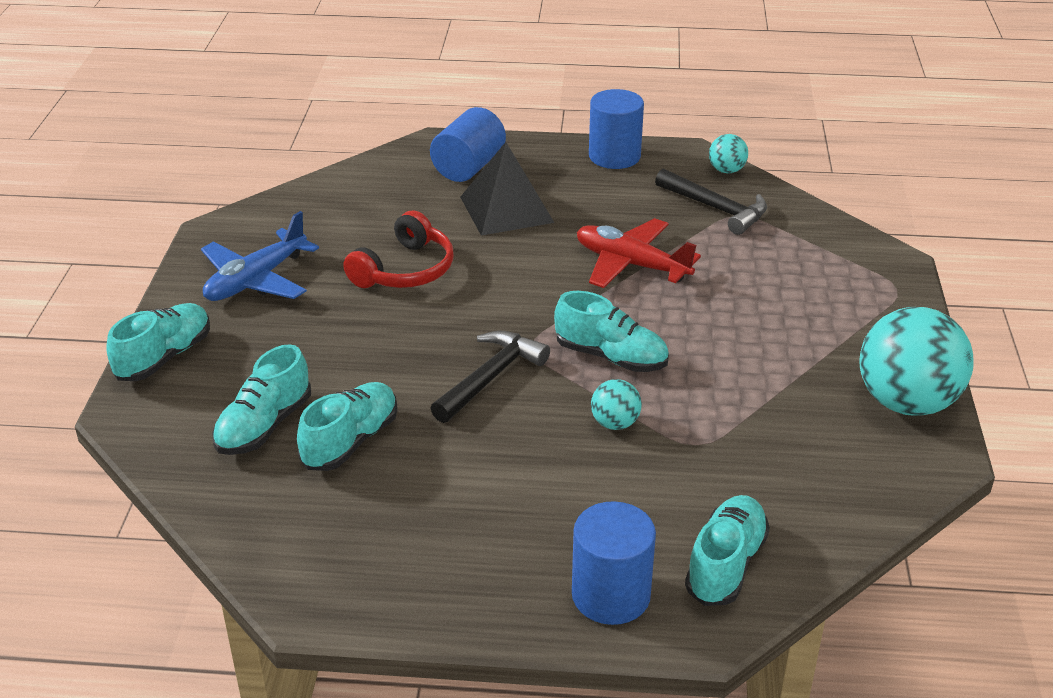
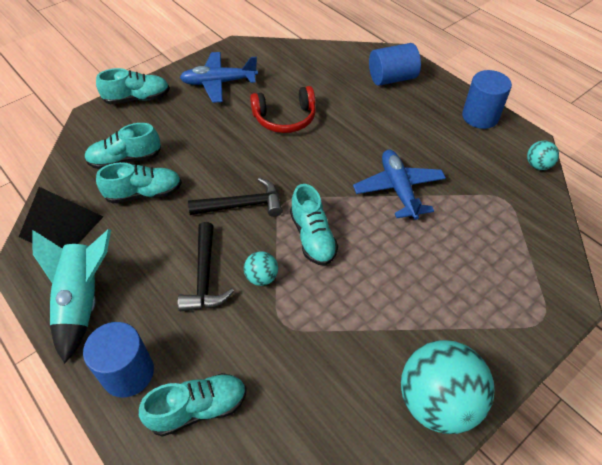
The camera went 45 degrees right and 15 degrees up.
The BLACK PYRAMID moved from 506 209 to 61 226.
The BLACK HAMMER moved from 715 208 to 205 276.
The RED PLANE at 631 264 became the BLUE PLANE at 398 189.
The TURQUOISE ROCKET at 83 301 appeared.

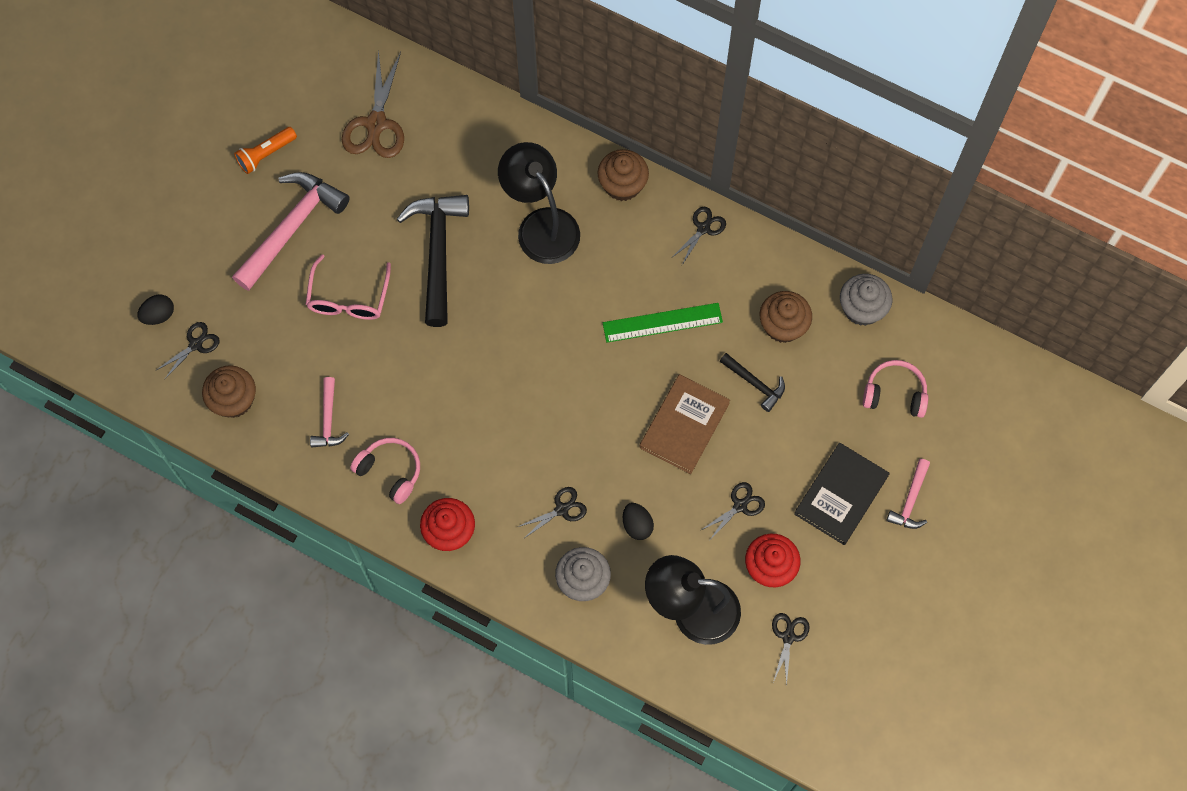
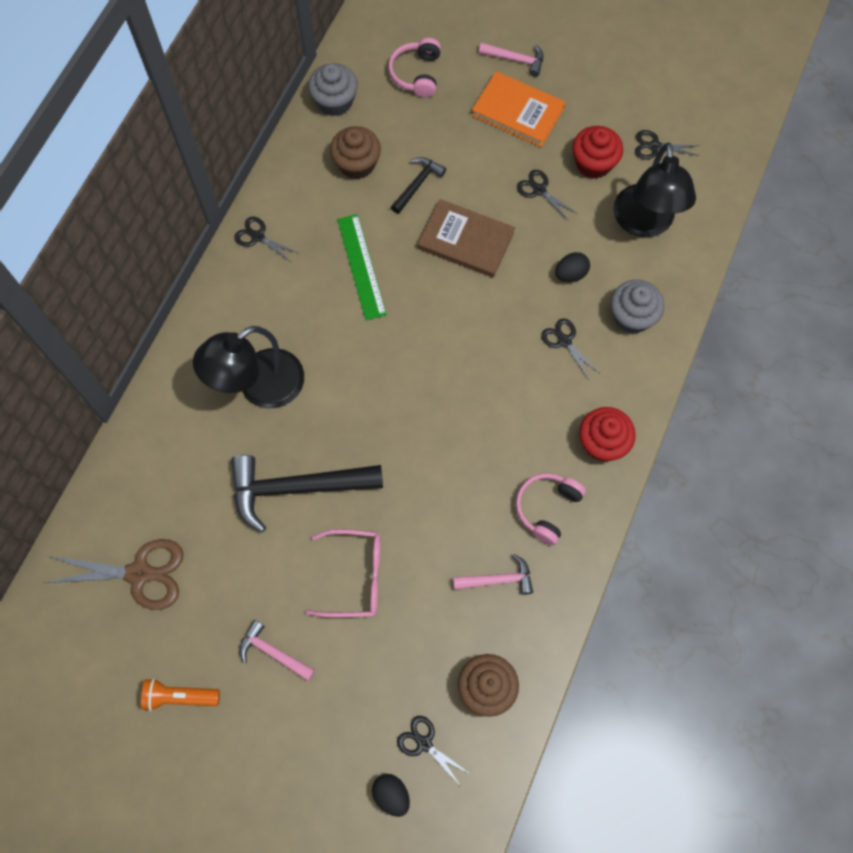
The camera went 95 degrees left and 0 degrees up.
The ORANGE FLASHLIGHT at 266 154 turned 135 degrees clockwise.
The BROWN CUPCAKE at 622 185 disappeared.
The PINK HAMMER at 291 228 changed to 0.51 times the size.
The BLACK BOOK at 841 495 became the ORANGE BOOK at 518 111.

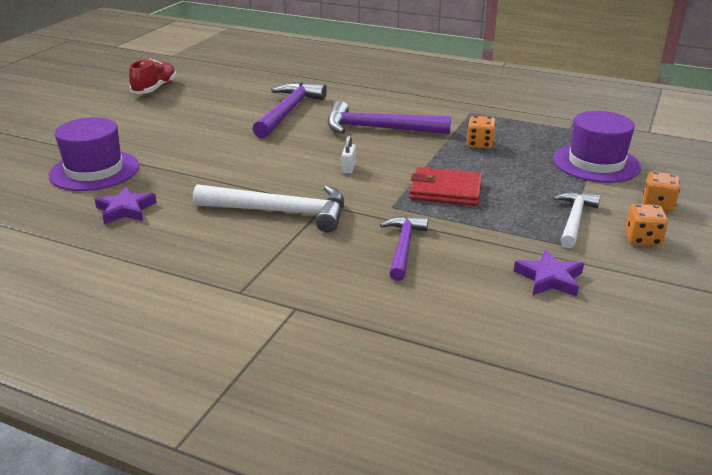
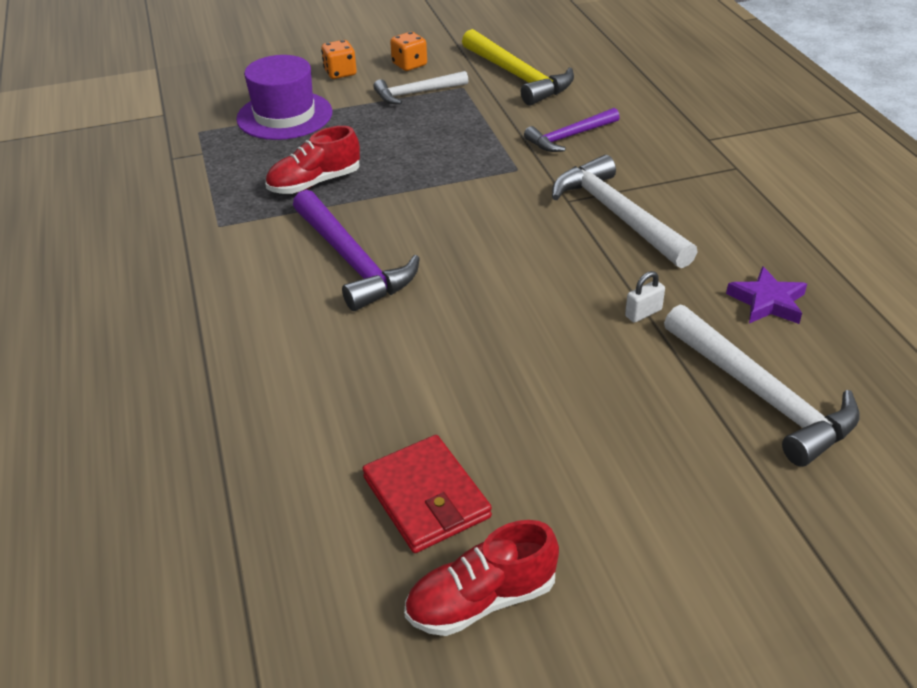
The camera went 130 degrees left and 10 degrees up.
The PURPLE HAMMER at 288 111 disappeared.
The ORANGE DICE at 479 144 was replaced by the RED SHOE at 314 183.
The PURPLE HAT at 94 170 was replaced by the WHITE HAMMER at 761 395.
The WHITE PADLOCK moved from 348 168 to 643 313.
The RED WALLET moved from 445 191 to 426 497.
The PURPLE STAR at 549 278 was replaced by the YELLOW HAMMER at 517 77.

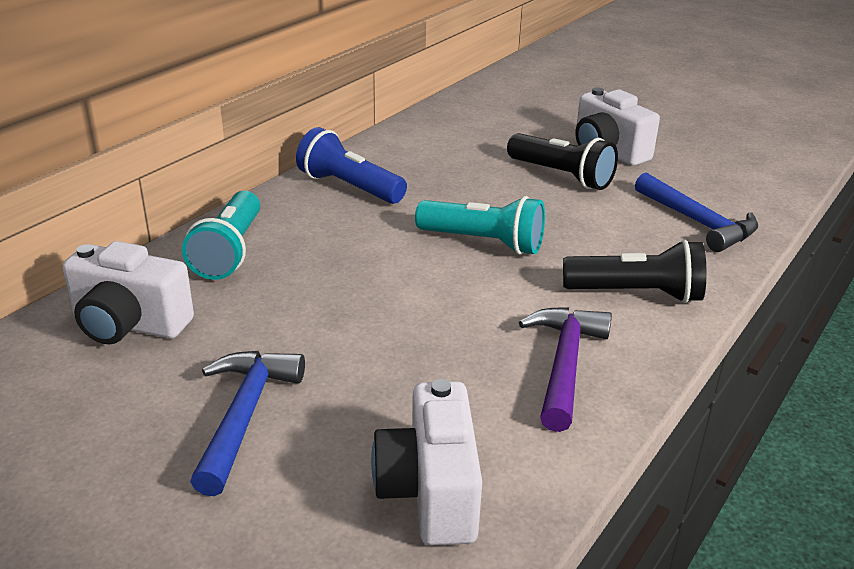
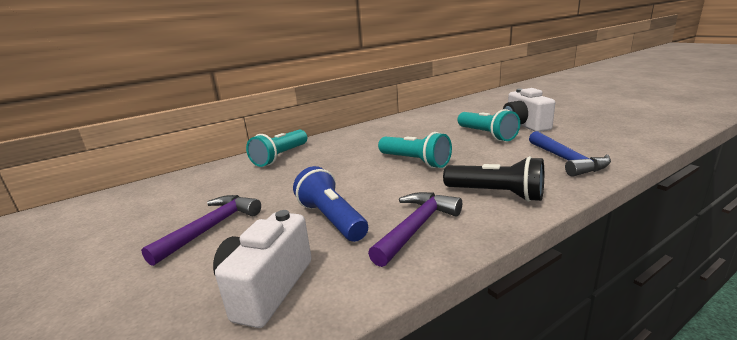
The camera went 25 degrees right and 10 degrees down.
The BLUE FLASHLIGHT moved from 349 187 to 332 219.
The BLACK FLASHLIGHT at 561 176 became the TURQUOISE FLASHLIGHT at 486 135.
The WHITE CAMERA at 129 325 disappeared.
The BLUE HAMMER at 245 415 became the PURPLE HAMMER at 211 228.

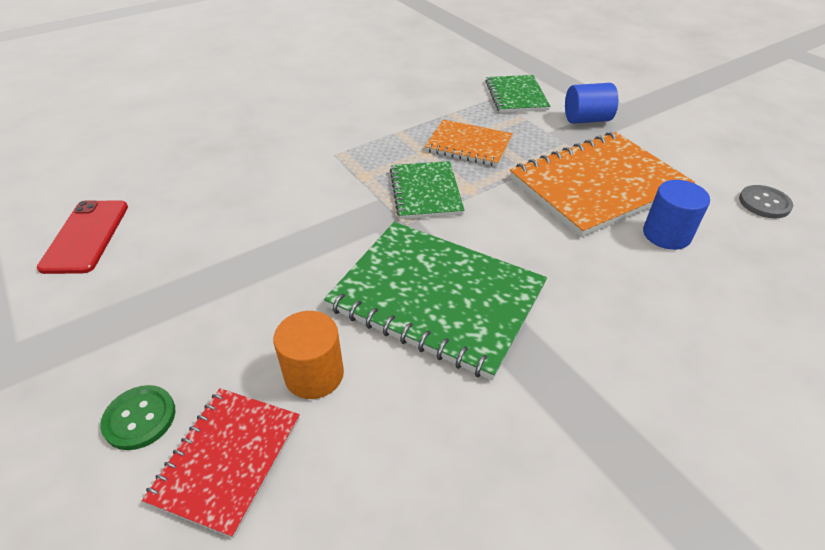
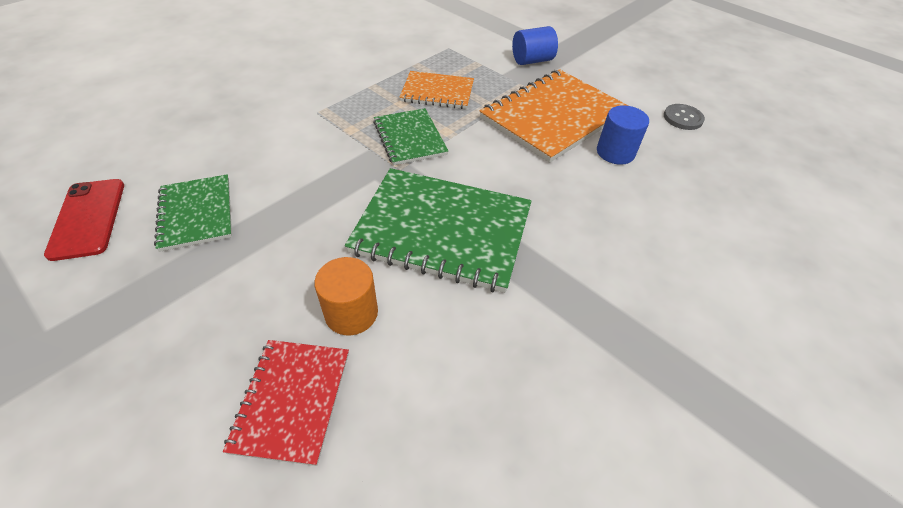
The camera went 15 degrees left and 5 degrees up.
The GREEN NOTEBOOK moved from 516 96 to 196 213.
The GREEN BUTTON at 140 418 disappeared.

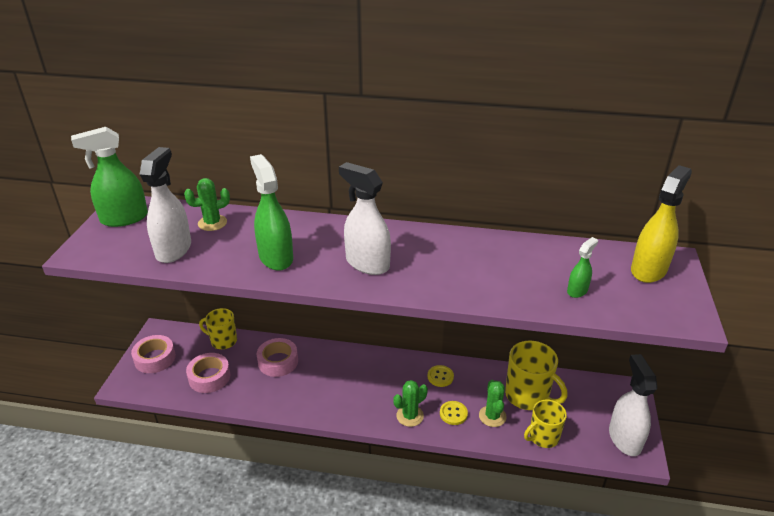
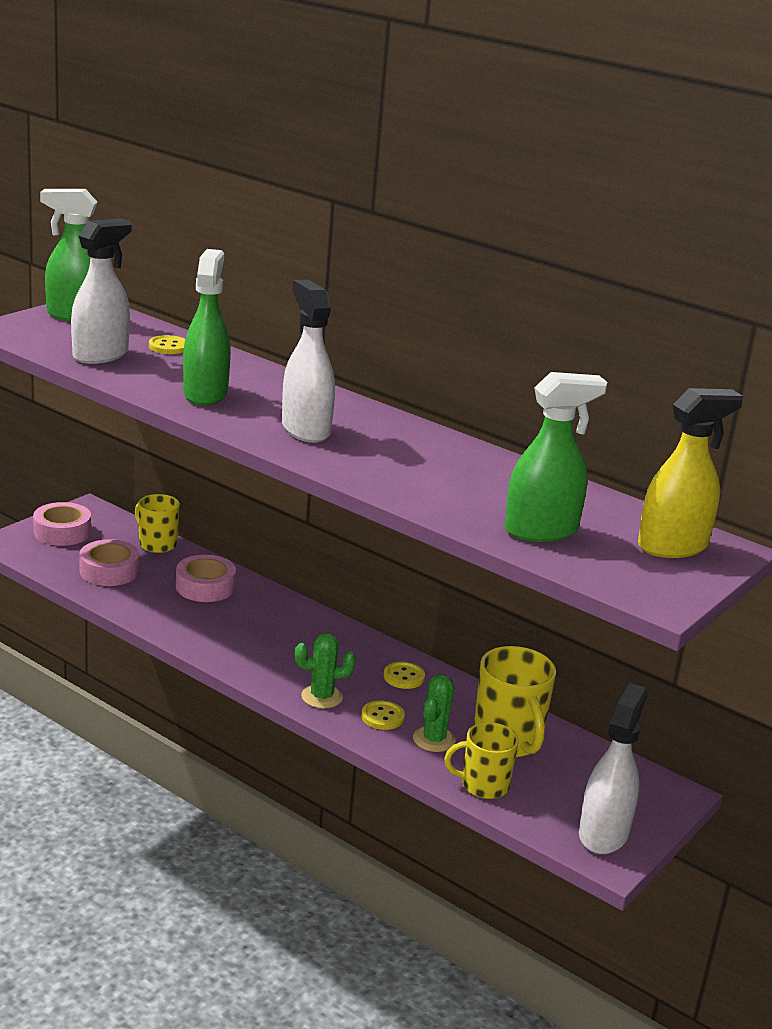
The camera went 25 degrees right and 10 degrees down.
The GREEN CACTUS at 212 223 was replaced by the YELLOW BUTTON at 168 347.
The GREEN SPRAY BOTTLE at 577 290 changed to 1.92 times the size.

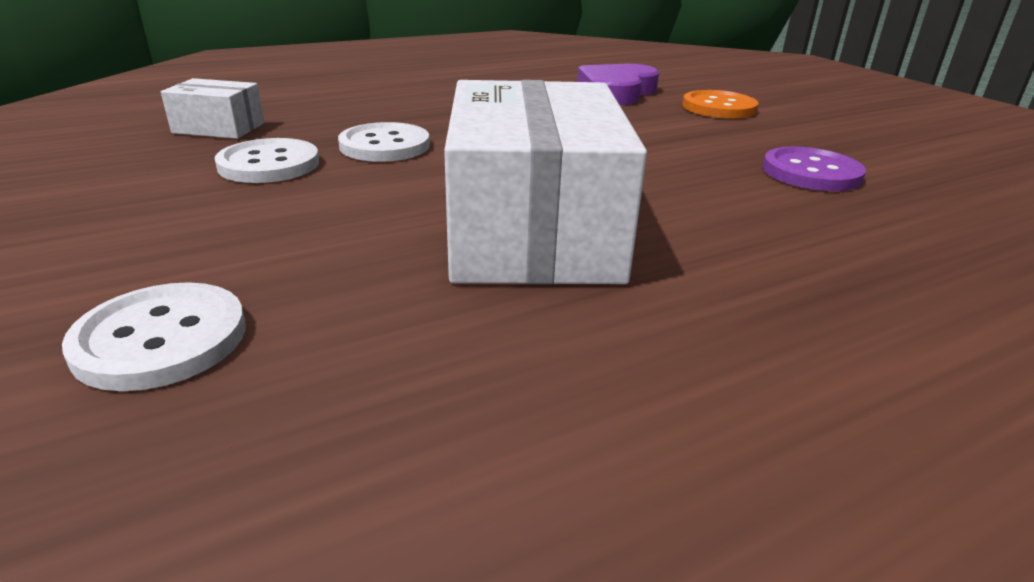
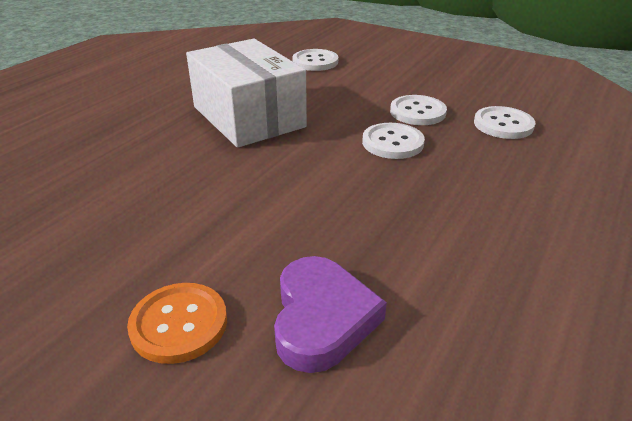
The camera went 150 degrees right and 5 degrees up.
The WHITE BOX at 219 128 was replaced by the WHITE BUTTON at 503 124.
The PURPLE BUTTON at 811 172 disappeared.

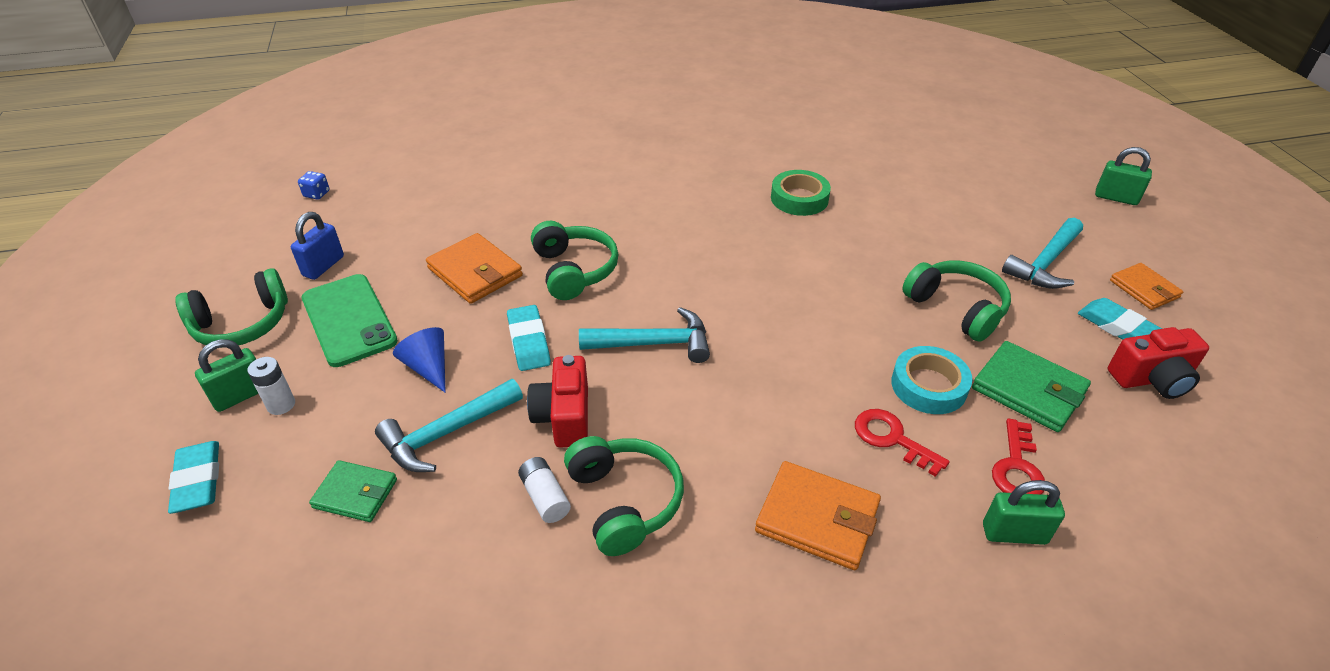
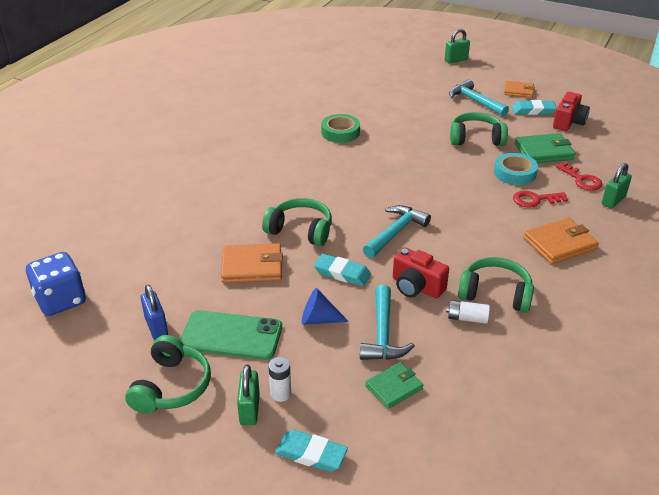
The camera went 50 degrees left and 5 degrees down.
The BLUE DICE at 317 194 changed to 2.37 times the size.
The TURQUOISE HAMMER at 1045 263 turned 150 degrees clockwise.

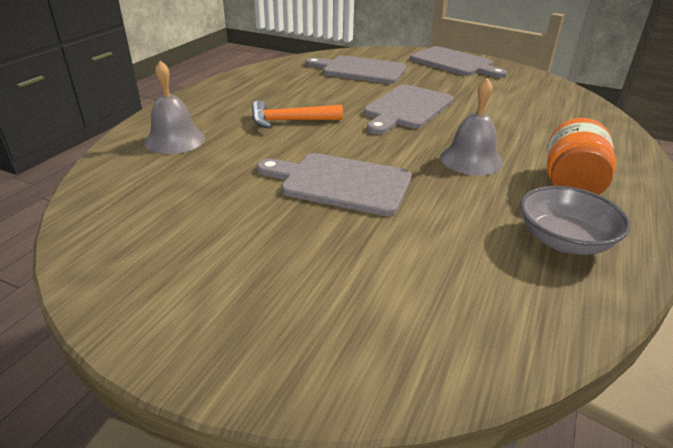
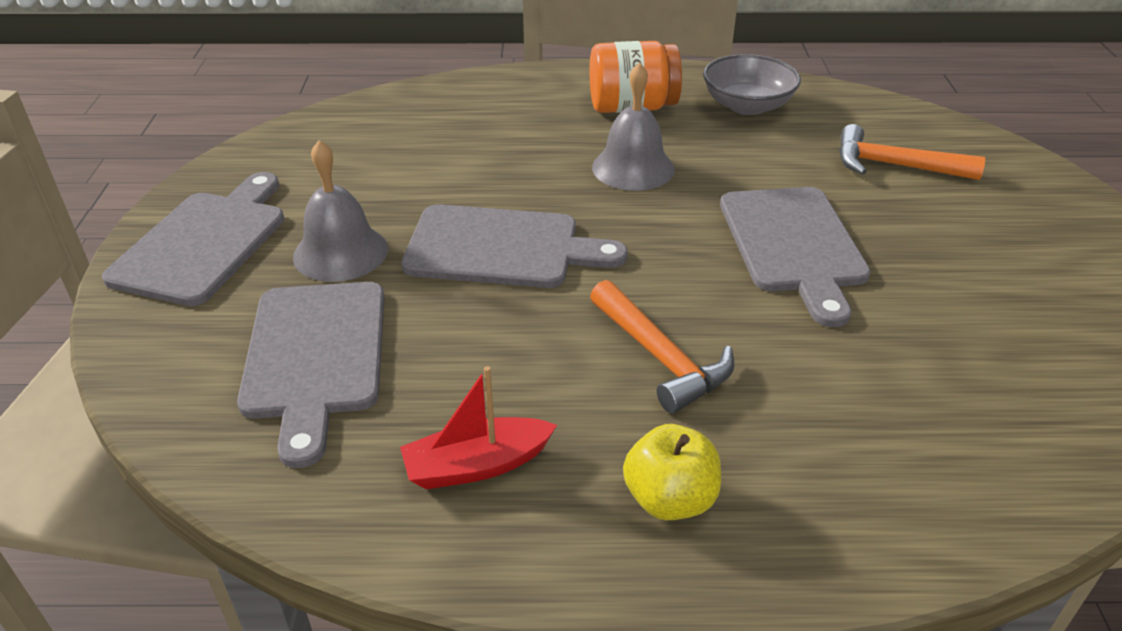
The camera went 115 degrees left and 5 degrees up.
The GREY BELL moved from 175 140 to 340 252.
The ORANGE HAMMER at 893 166 appeared.
The RED BOAT at 477 465 appeared.
The YELLOW APPLE at 670 499 appeared.

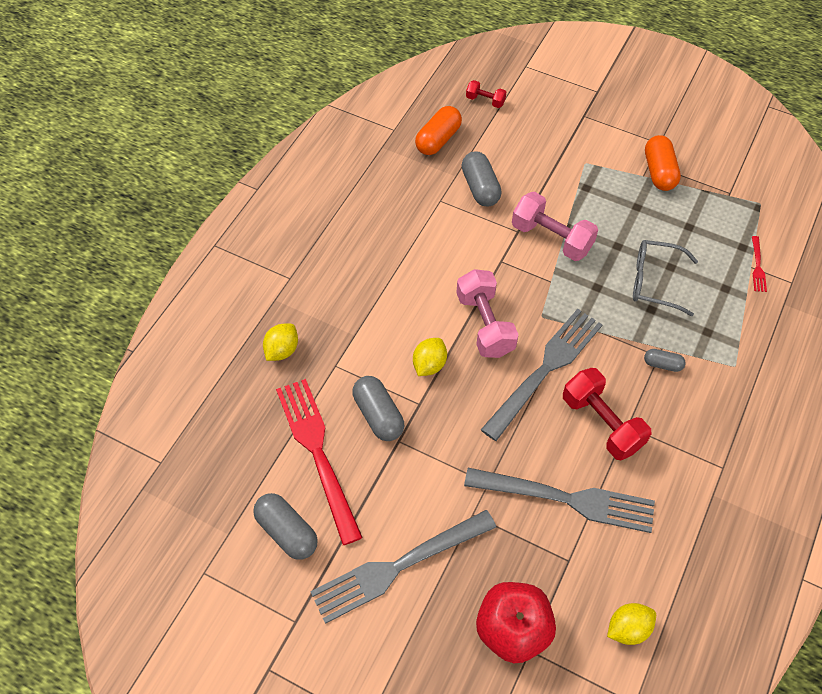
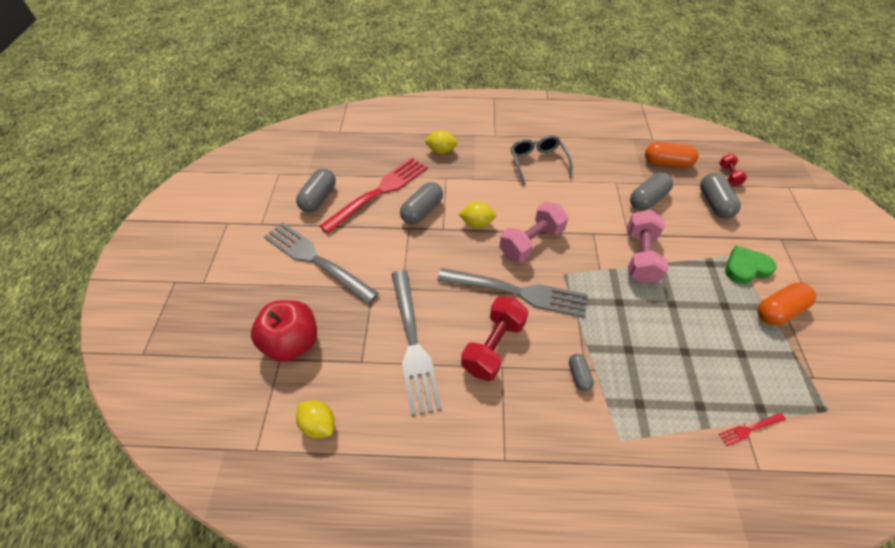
The camera went 65 degrees right and 5 degrees down.
The GREY GLASSES moved from 654 282 to 538 163.
The GREY CAPSULE at 714 203 appeared.
The GREEN HEART at 746 268 appeared.

